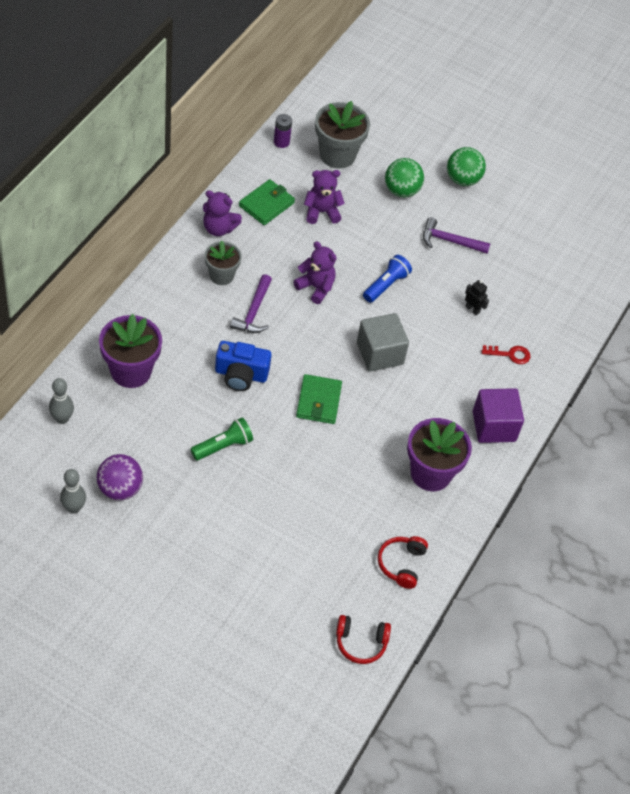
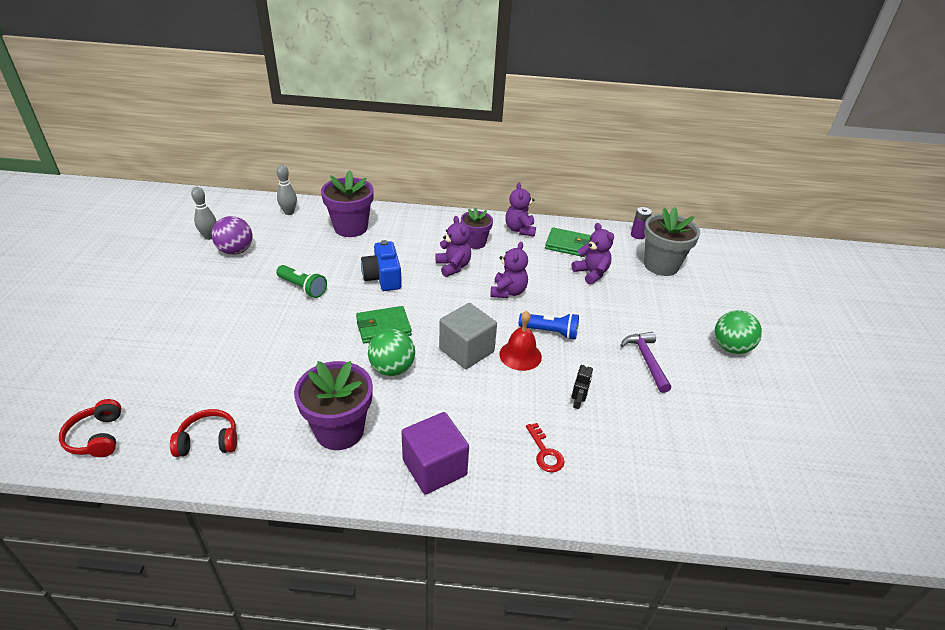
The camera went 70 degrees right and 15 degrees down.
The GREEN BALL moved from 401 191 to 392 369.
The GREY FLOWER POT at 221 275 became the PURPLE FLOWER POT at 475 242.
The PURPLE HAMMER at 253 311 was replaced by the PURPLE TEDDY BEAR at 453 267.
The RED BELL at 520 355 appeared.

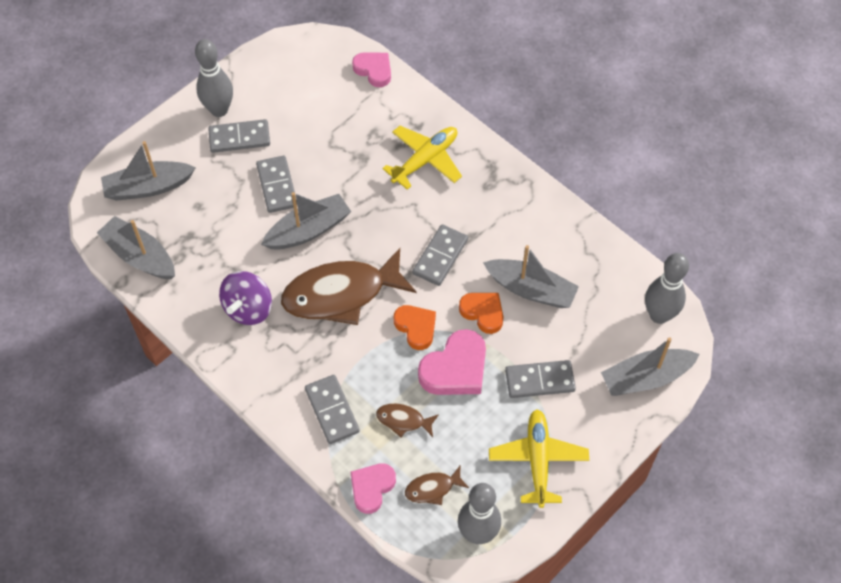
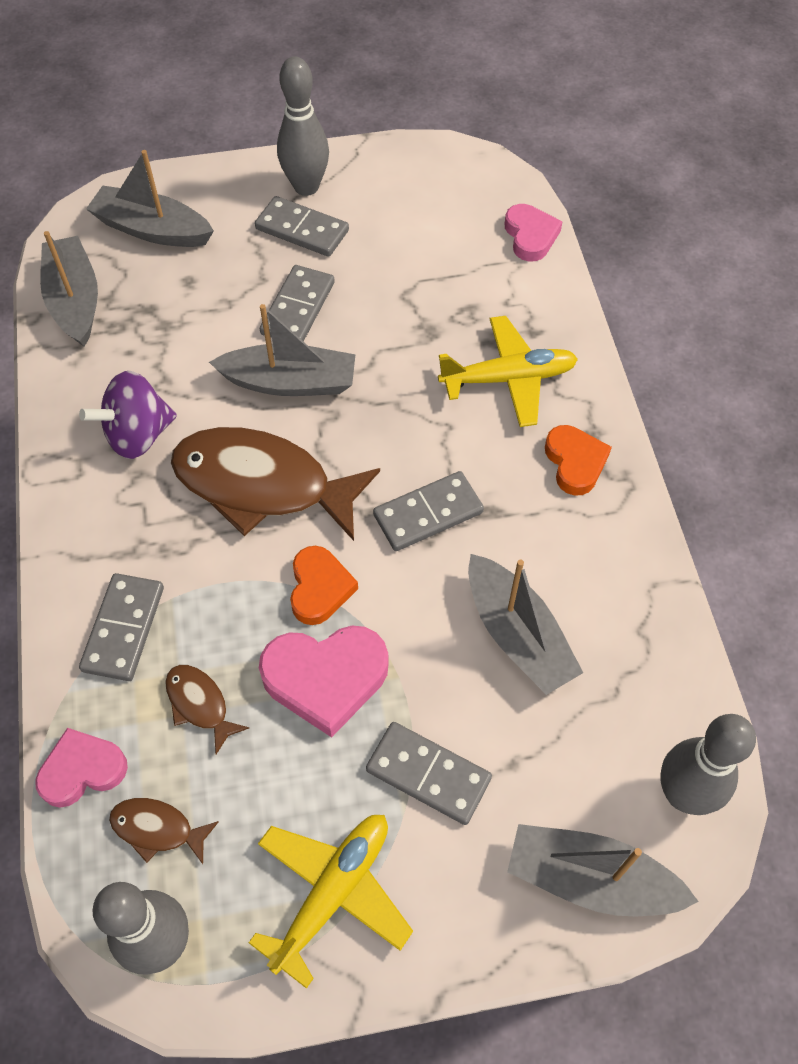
The camera went 35 degrees right and 0 degrees up.
The ORANGE HEART moved from 483 313 to 575 462.

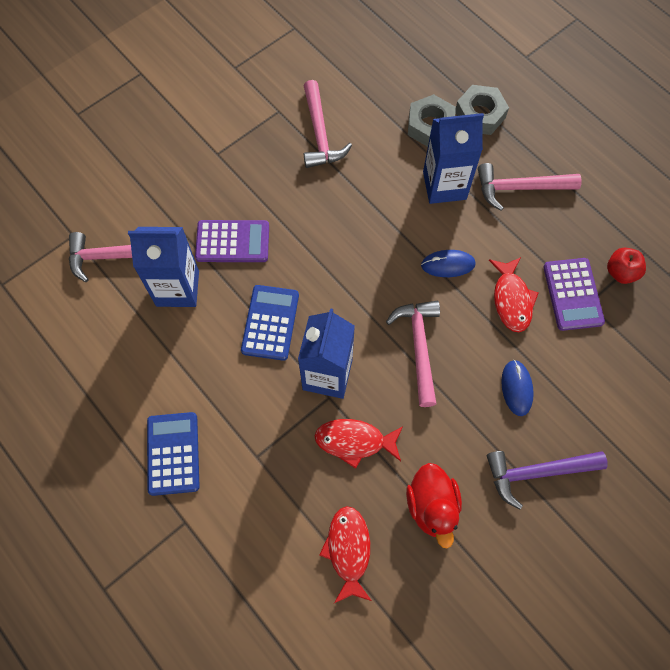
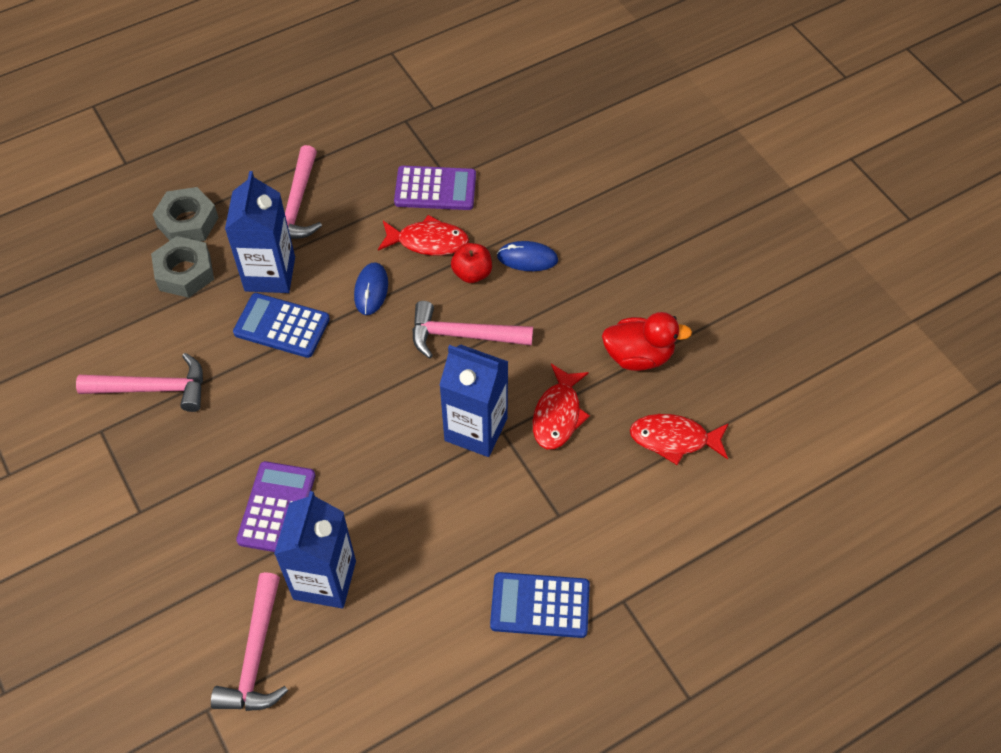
The camera went 80 degrees left and 10 degrees down.
The RED APPLE moved from 621 272 to 472 273.
The BLUE CALCULATOR moved from 270 323 to 281 326.
The PURPLE HAMMER at 537 472 disappeared.

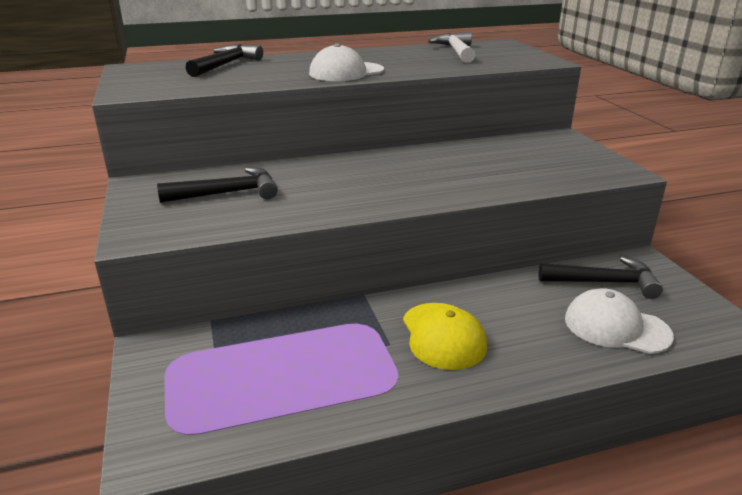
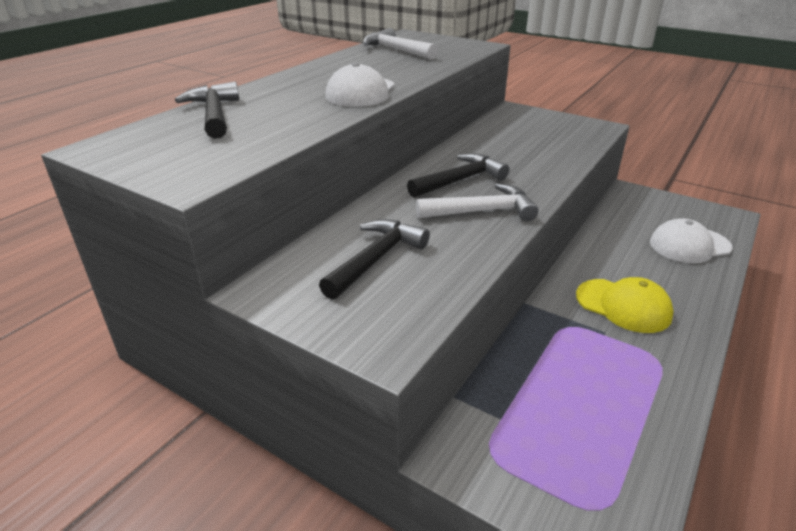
The camera went 40 degrees left and 5 degrees up.
The BLACK HAMMER moved from 604 282 to 460 180.
The WHITE HAMMER at 482 211 appeared.

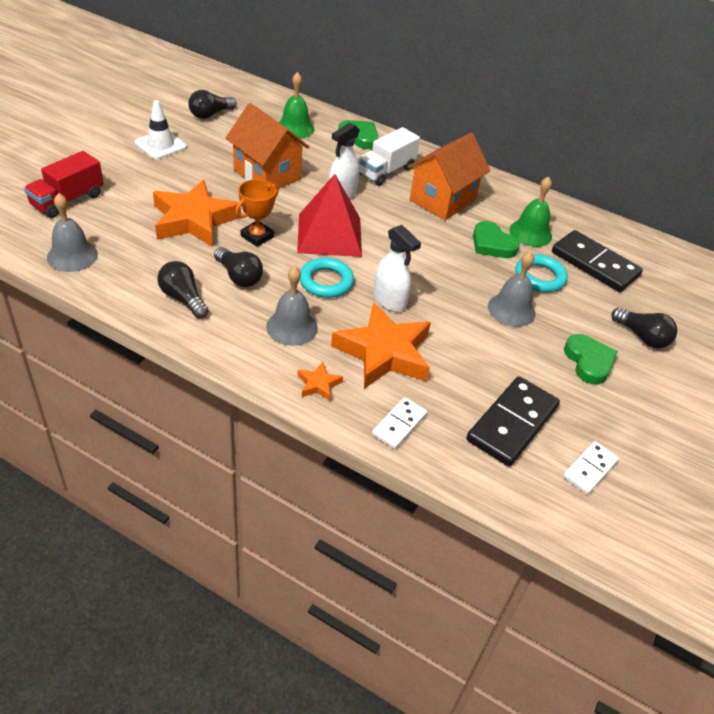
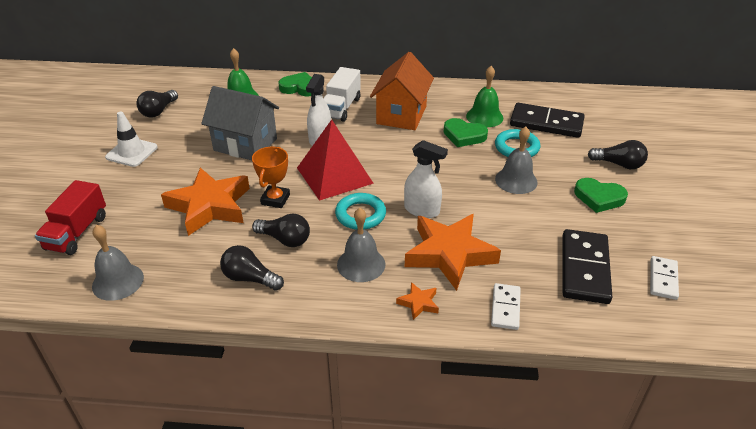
The camera went 20 degrees left and 5 degrees down.
The ORANGE HOUSE at 267 174 became the GREY HOUSE at 245 144.
The GREEN HEART at 589 362 turned 150 degrees clockwise.

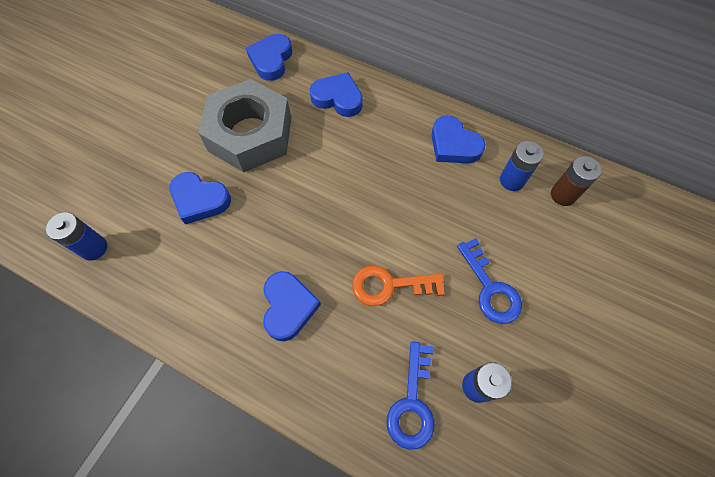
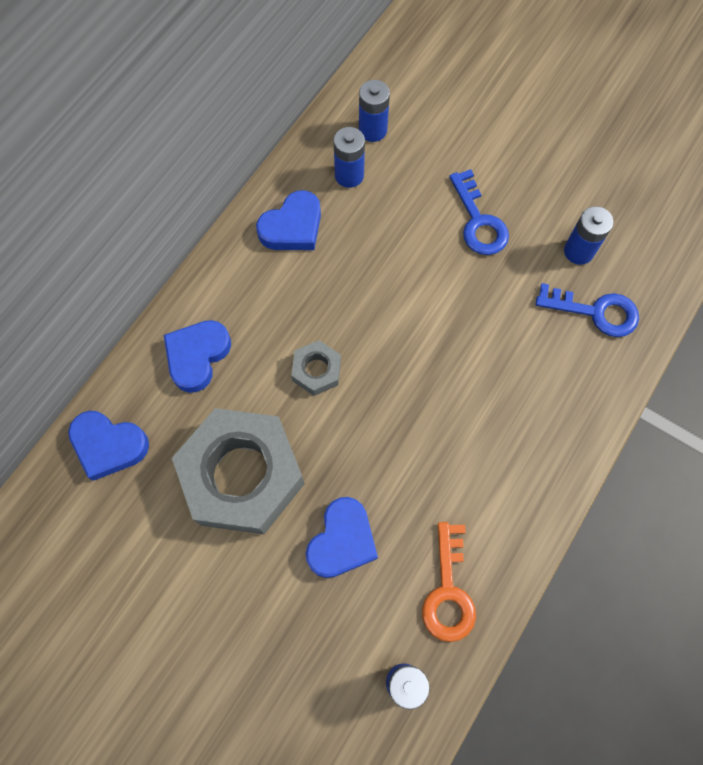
The camera went 85 degrees left and 5 degrees up.
The BROWN BATTERY at 563 195 became the BLUE BATTERY at 372 130.
The BLUE KEY at 490 288 turned 90 degrees clockwise.
The ORANGE KEY moved from 389 285 to 448 591.
The BLUE HEART at 288 307 disappeared.
The GREY NUT at 316 370 appeared.

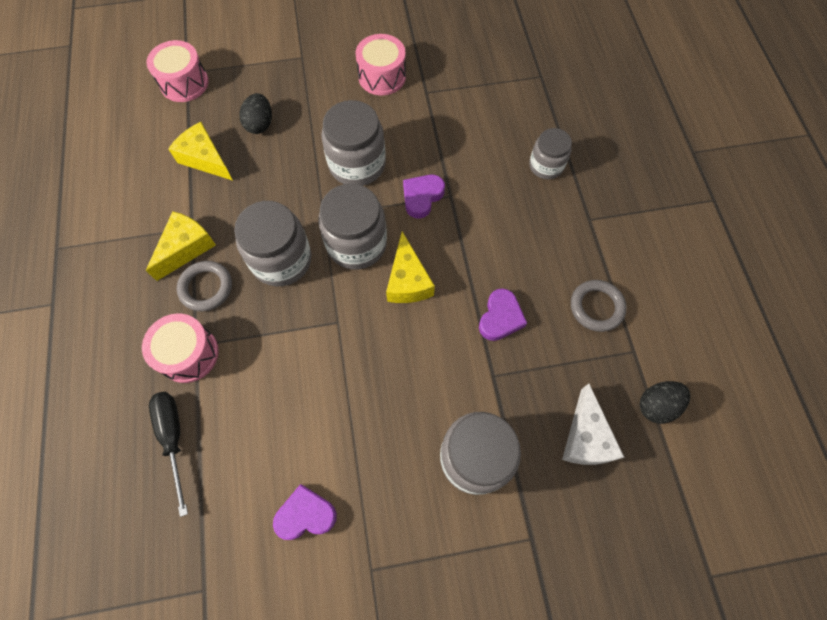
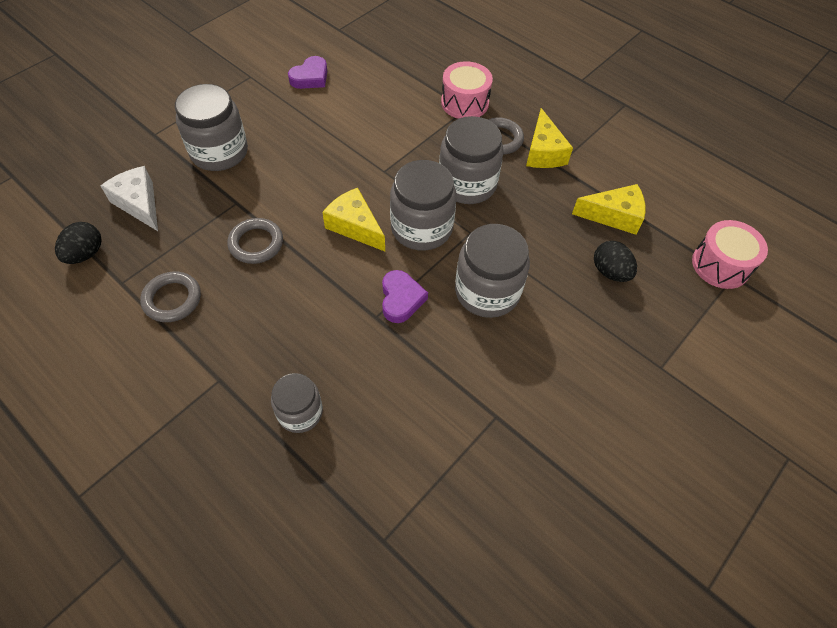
The camera went 140 degrees right and 10 degrees down.
The PINK DRUM at 382 76 disappeared.
The PURPLE HEART at 500 317 was replaced by the GREY RING at 256 243.
The BLACK SCREWDRIVER at 173 438 disappeared.

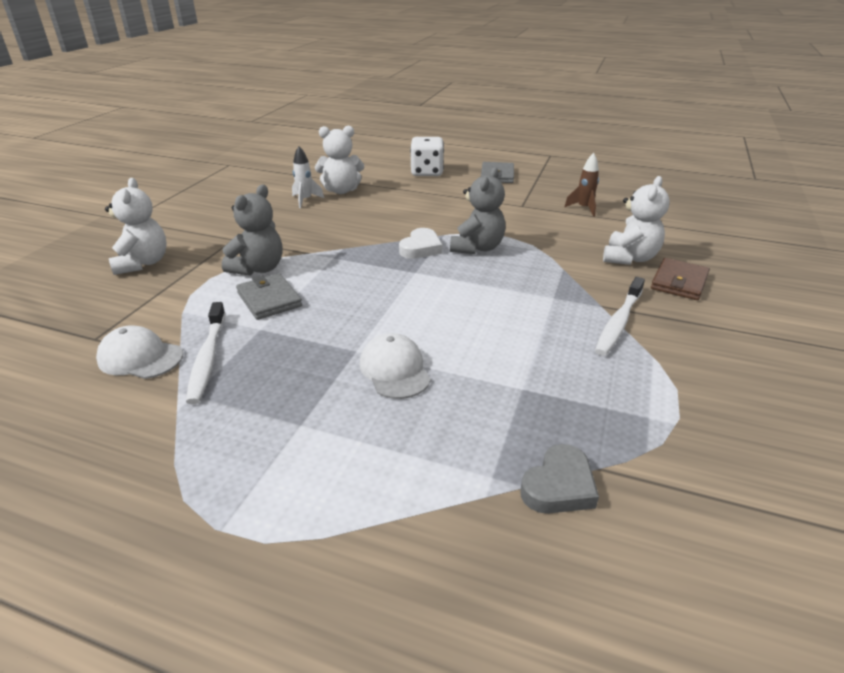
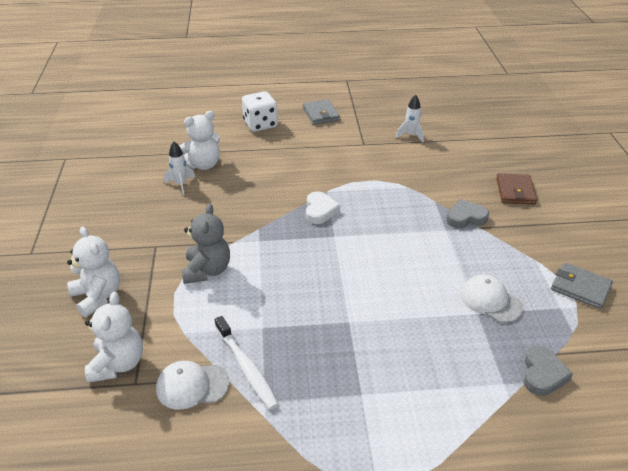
The camera went 25 degrees left and 5 degrees up.
The BROWN ROCKET at 584 208 became the WHITE ROCKET at 410 135.
The GREY TEDDY BEAR at 477 248 disappeared.
The WHITE TEDDY BEAR moved from 629 258 to 118 364.
The GREY WALLET moved from 269 299 to 580 288.
The WHITE TOOTHBRUSH at 618 322 disappeared.
The WHITE CAP moved from 394 370 to 490 301.
The GREY HEART at 465 217 appeared.

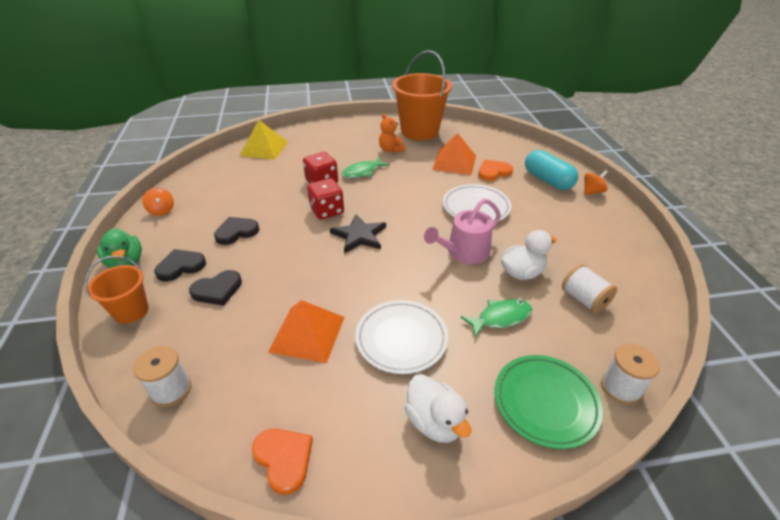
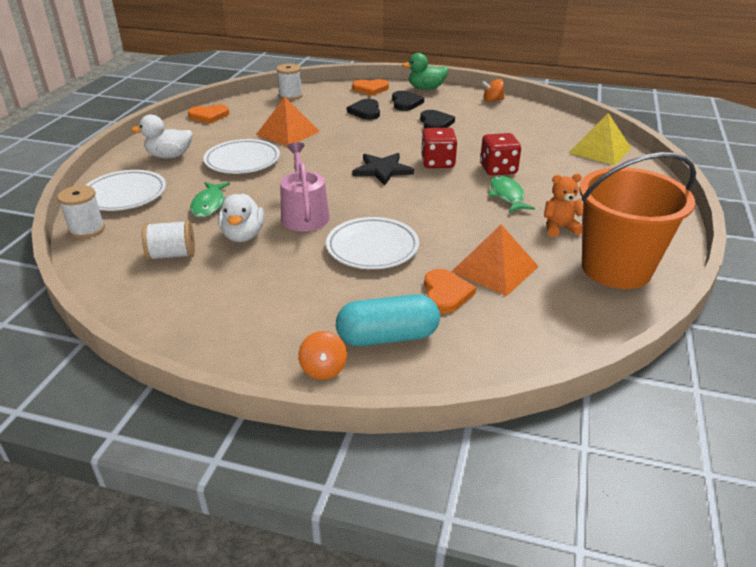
The camera went 115 degrees right and 5 degrees down.
The ORANGE BUCKET at 131 311 was replaced by the ORANGE HEART at 370 89.
The GREEN PLATE at 545 402 became the WHITE PLATE at 125 195.

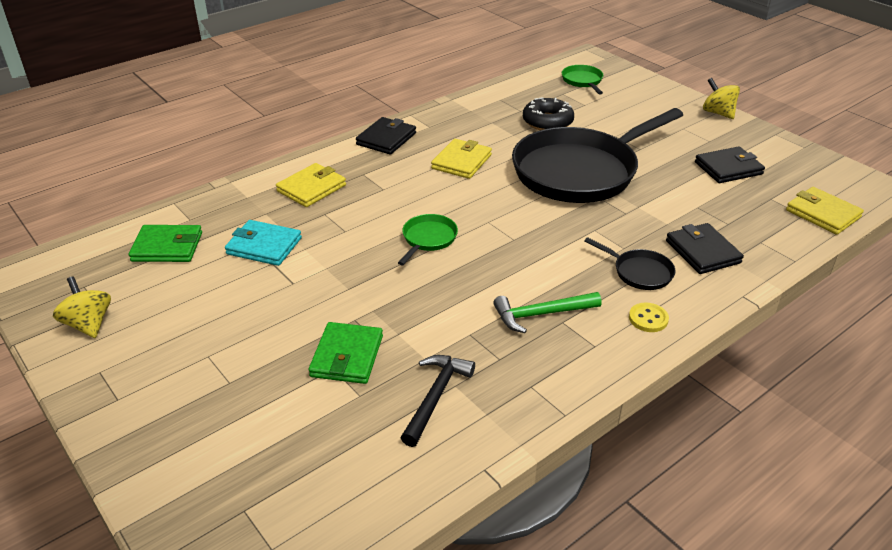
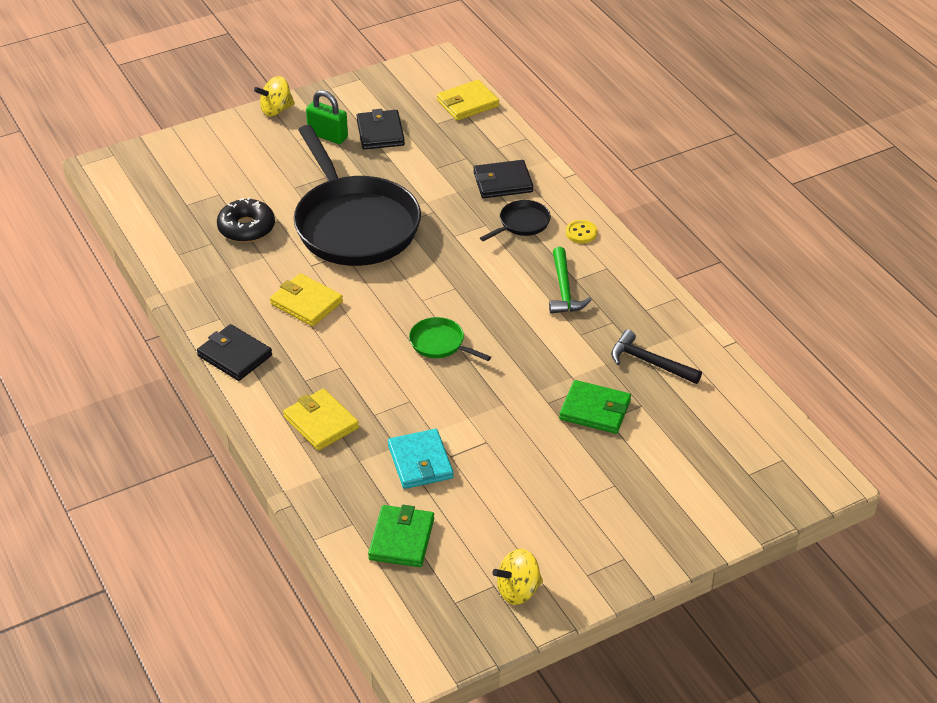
The camera went 80 degrees left and 5 degrees up.
The GREEN PAN at 583 81 disappeared.
The TURQUOISE WALLET at 264 246 turned 45 degrees counterclockwise.
The GREEN PADLOCK at 328 136 appeared.

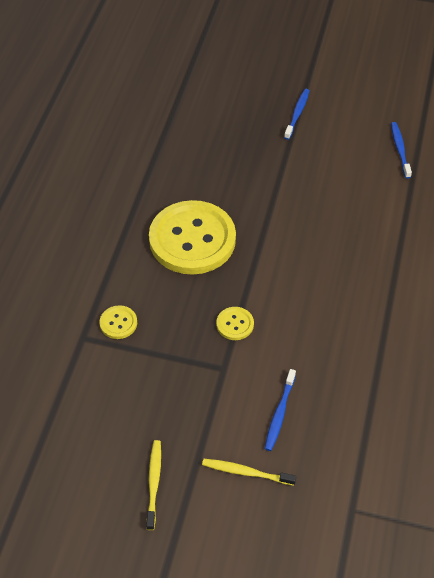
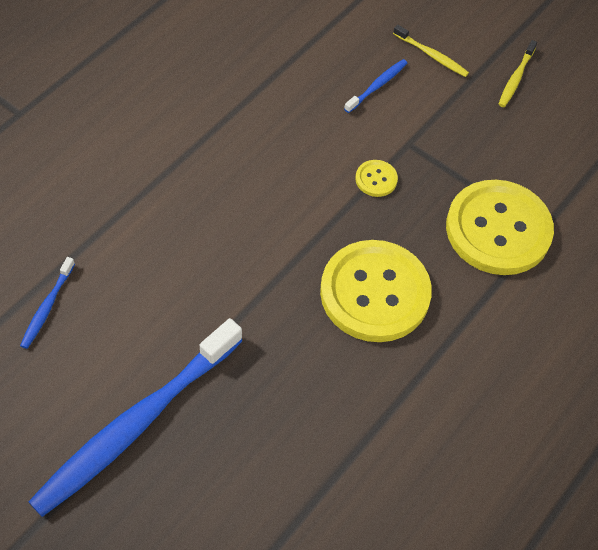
The camera went 160 degrees left and 5 degrees up.
The BLUE TOOTHBRUSH at 297 114 changed to 2.41 times the size.
The YELLOW BUTTON at 118 323 changed to 2.46 times the size.

